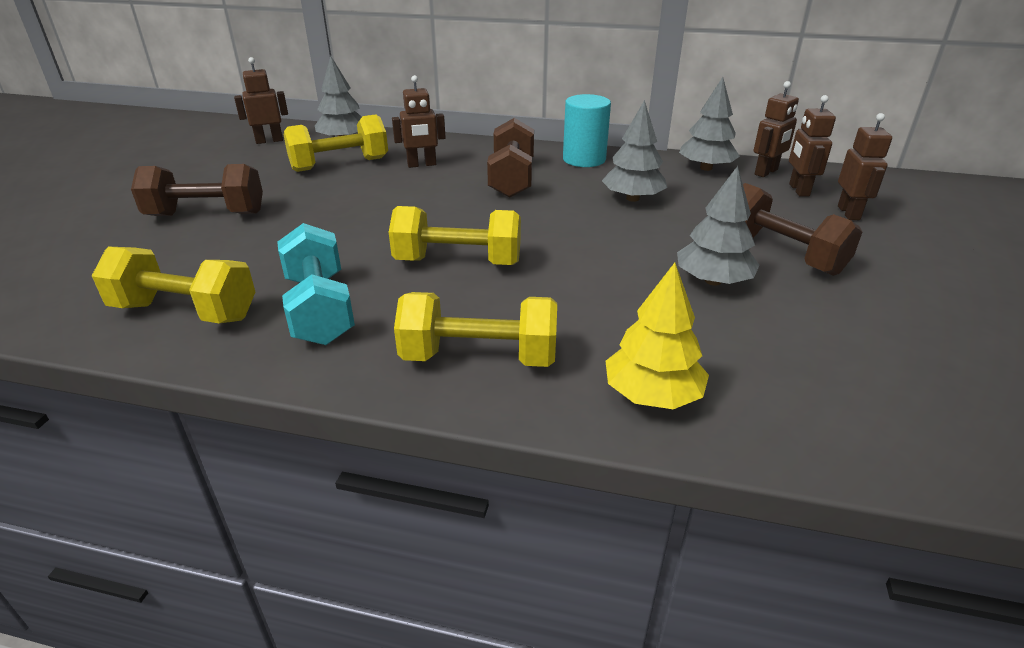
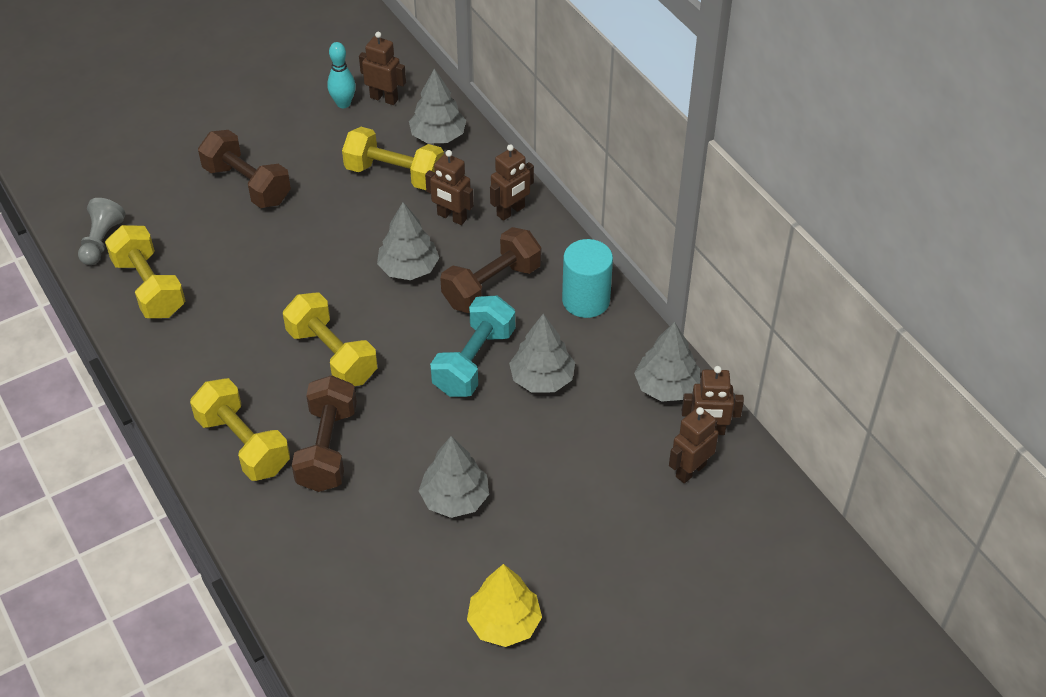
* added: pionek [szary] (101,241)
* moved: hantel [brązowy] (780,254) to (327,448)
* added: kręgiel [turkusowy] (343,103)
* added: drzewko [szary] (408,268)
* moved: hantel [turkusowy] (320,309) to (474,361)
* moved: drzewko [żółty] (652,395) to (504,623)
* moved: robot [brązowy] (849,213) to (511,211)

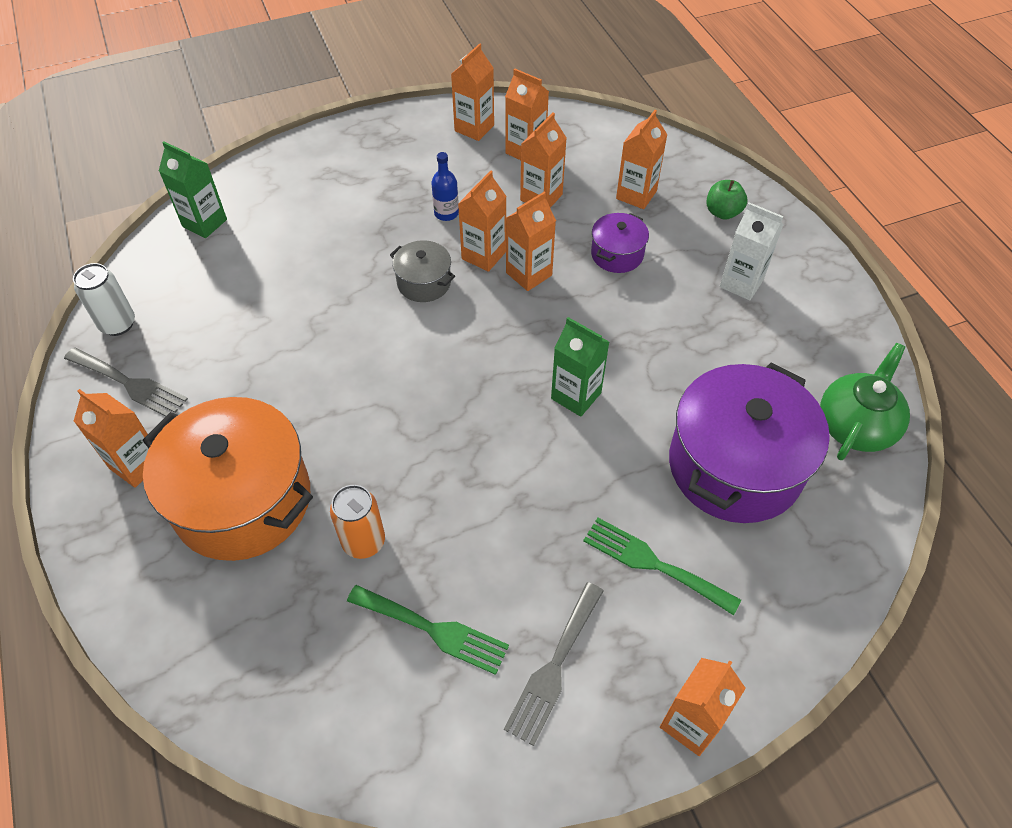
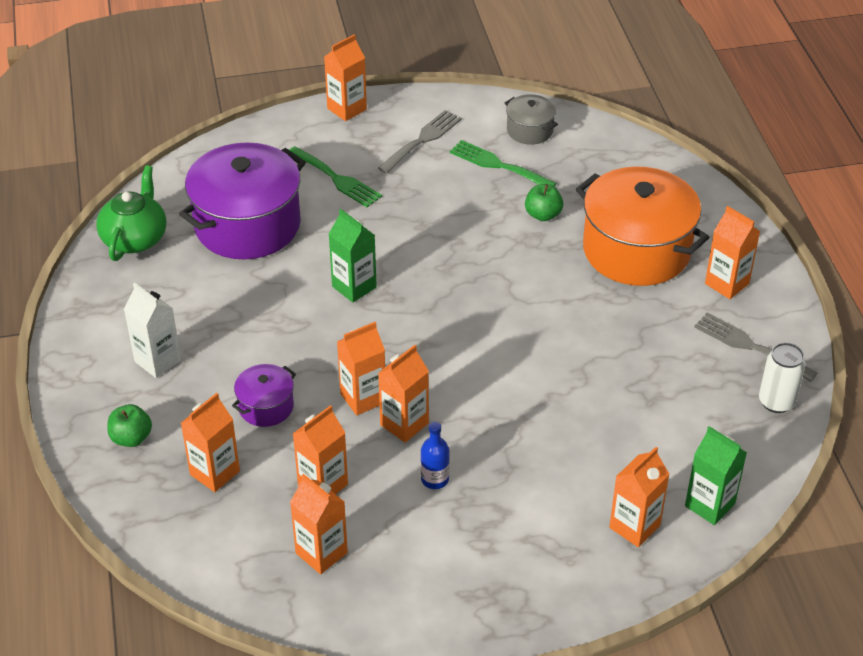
* turned: imbryk [zielony] (855,425) = (135,238) 150 degrees clockwise
* moved: garnek [szary] (424,283) to (529,130)
* replaced: puszka [pomarańczowy] (364,542) to jabłko [zielony] (543,215)
* moved: karton mleka [pomarańczowy] (474,128) to (634,526)

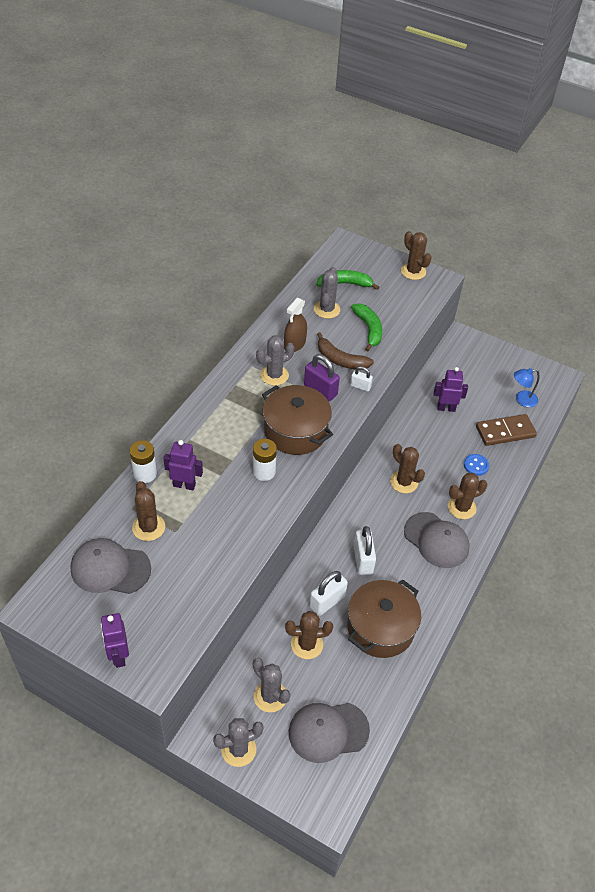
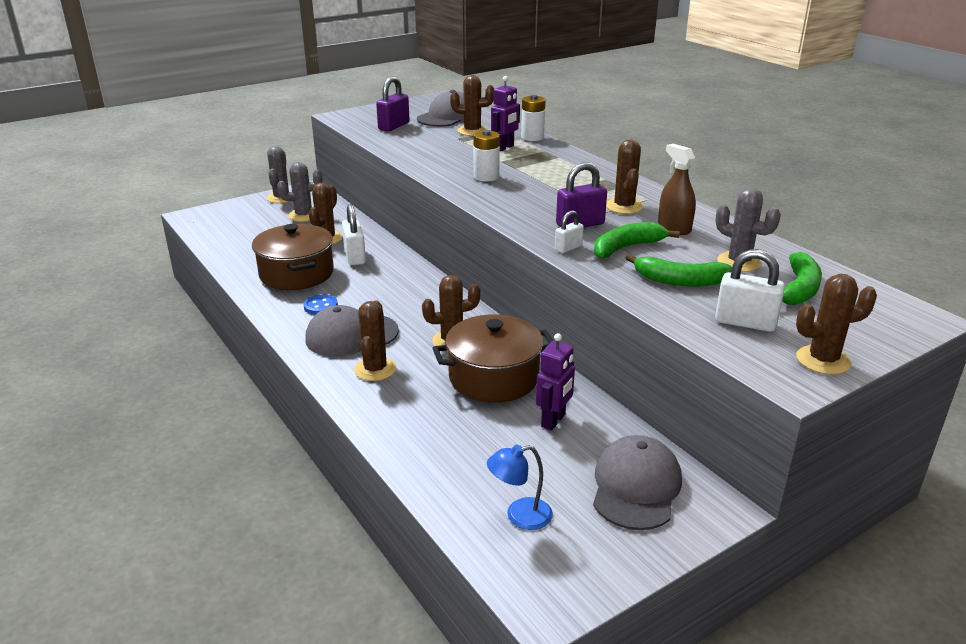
* moved: guzik [niebieski] (476,465) to (320,306)
* added: kłódka [fioletowy] (394,126)
* moved: garnek [brązowy] (295,431) to (493,377)
* turned: lampka [niebieski] (522,400) = (520,516) 120 degrees counterclockwise
* moved: czapka [szary] (328,731) to (636,487)
* recoloured: banan [brązowy] (340,360) to banan [zielony] (626,247)
* recoloured: kaktus [szary] (274,375) to kaktus [brązowy] (624,206)
* moved: kłódka [biały] (363,560) to (745,322)
* removed: robot [fioletowy] (118,656)
* removed: kostka domina [brązowy] (505,432)

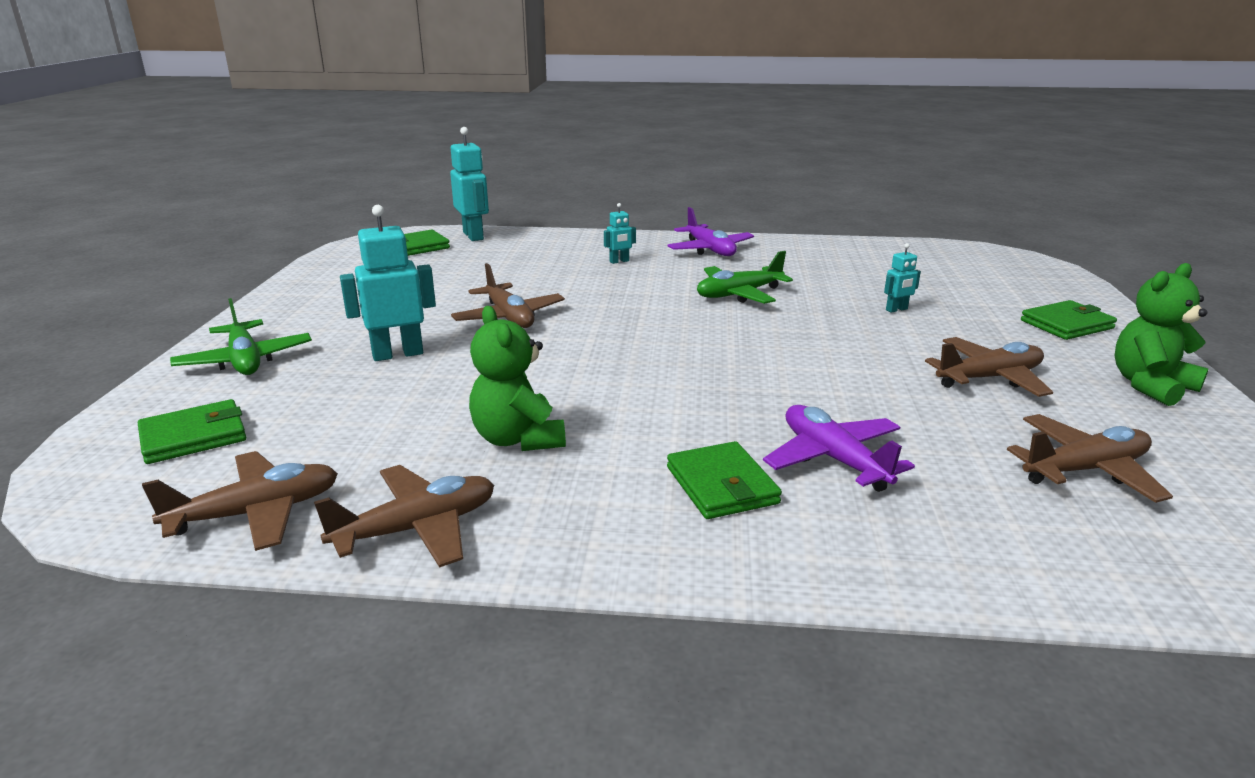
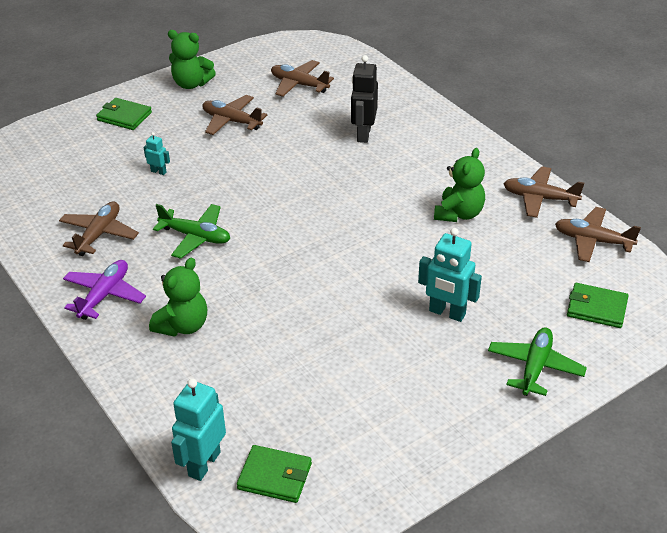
* moved: samolot [brązowy] (509,317) to (99,234)
* replaced: robot [turkusowy] (619,261) to miś [zielony] (183,326)
* replaced: samolot [fioletowy] (834,459) to robot [czarny] (363,134)
* removed: portfel [zielony] (721,485)

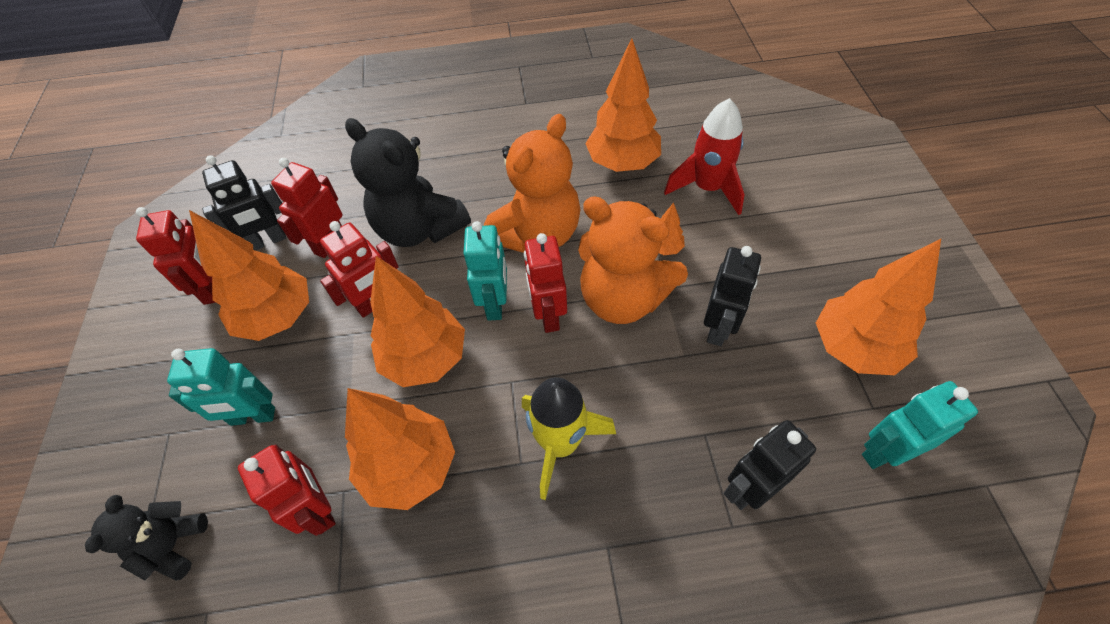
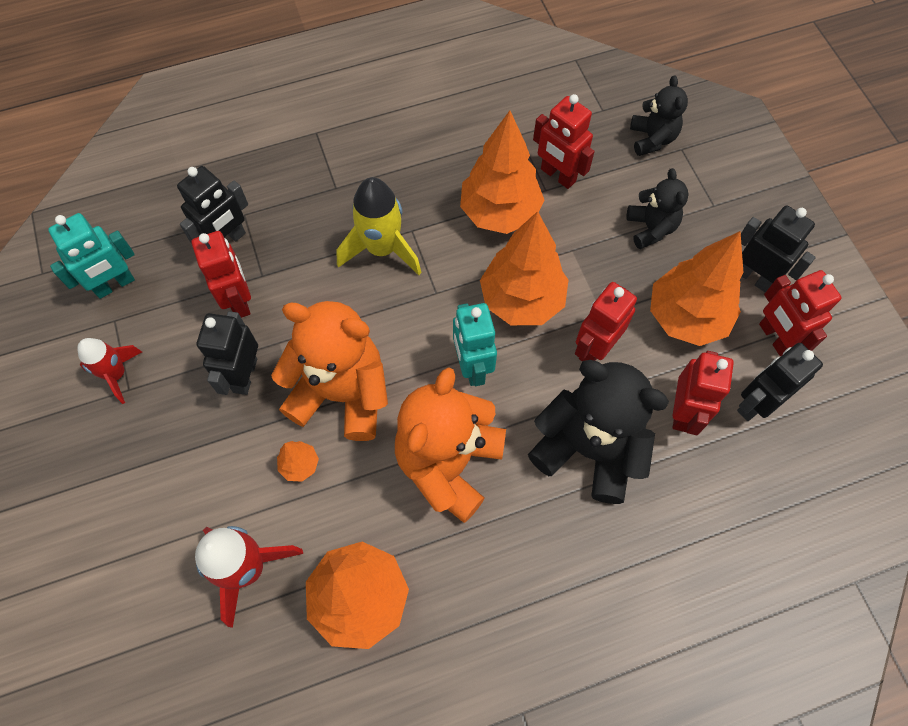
* replaced: drzewko [pomarańczowy] (854,348) to rakieta [czerwony] (117,374)
* moved: robot [czerwony] (548,315) to (239,300)
* replaced: robot [turkusowy] (253,417) to miś [czarny] (651,228)
* added: robot [czarny] (753,277)

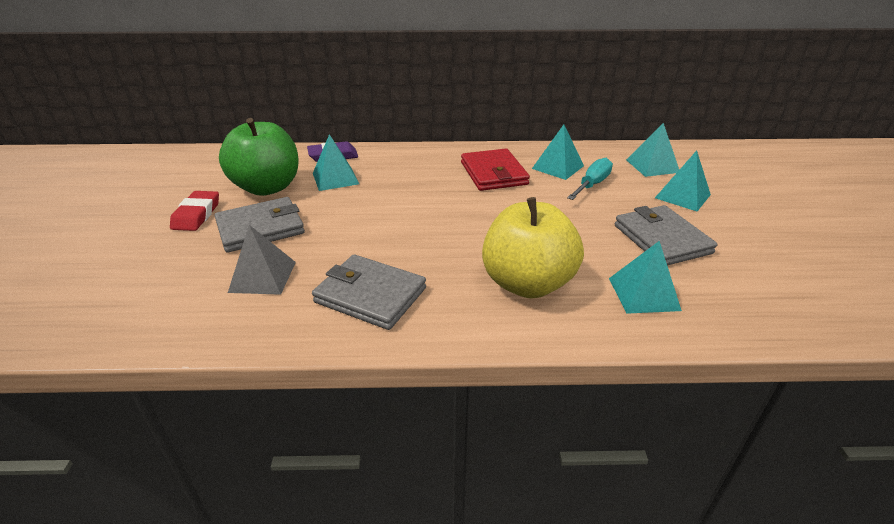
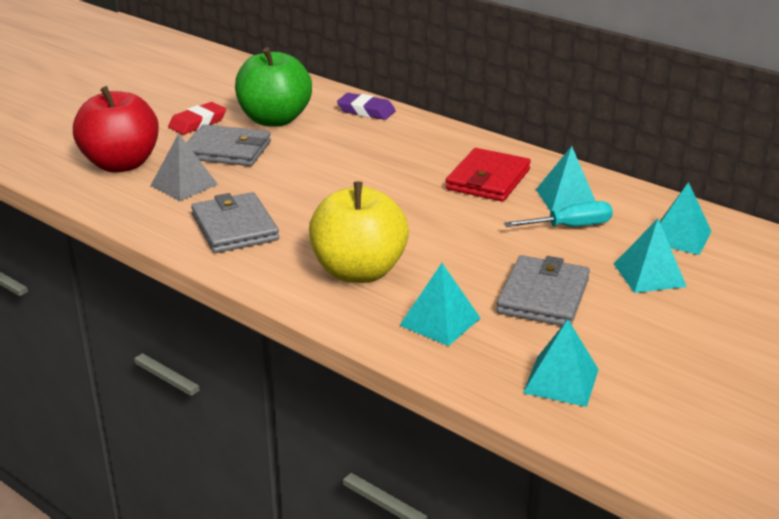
* added: jabłko [czerwony] (121,164)
* moved: piramida [turkusowy] (335,178) to (561,380)

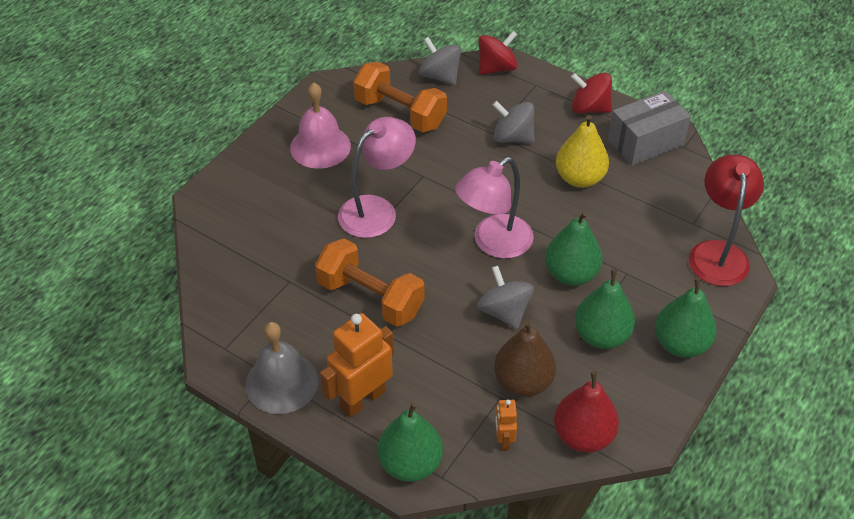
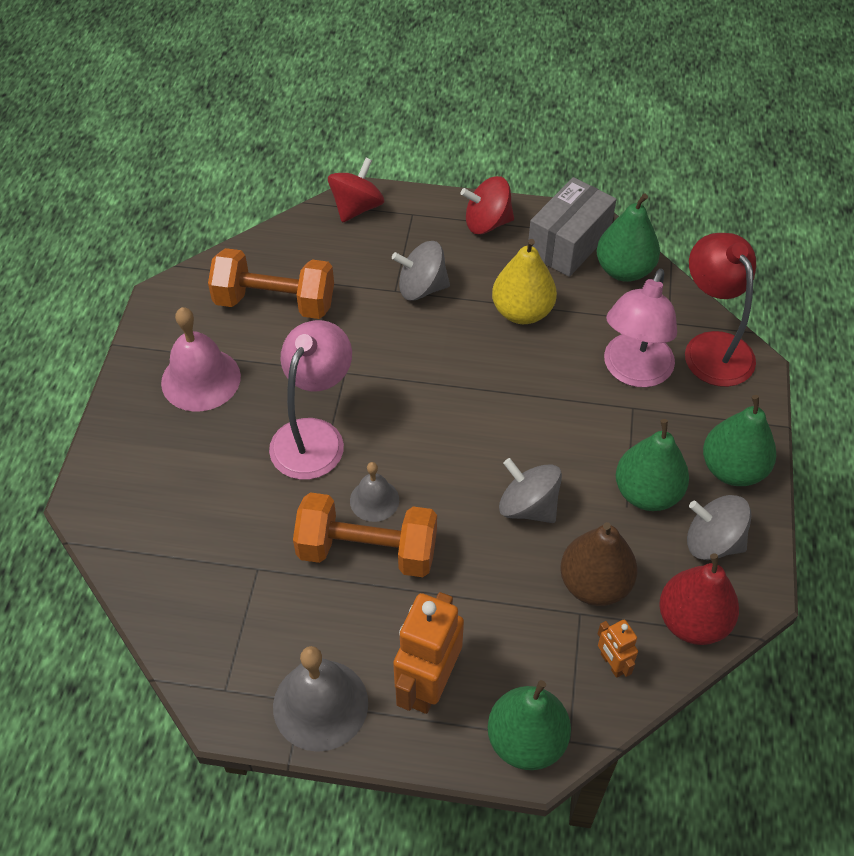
* added: dzwonek [szary] (374,500)
* moved: gruszka [zielony] (571,274) to (624,270)
* moved: lampka [różowy] (493,243) to (633,372)
* moved: bączek [szary] (440,76) to (712,542)

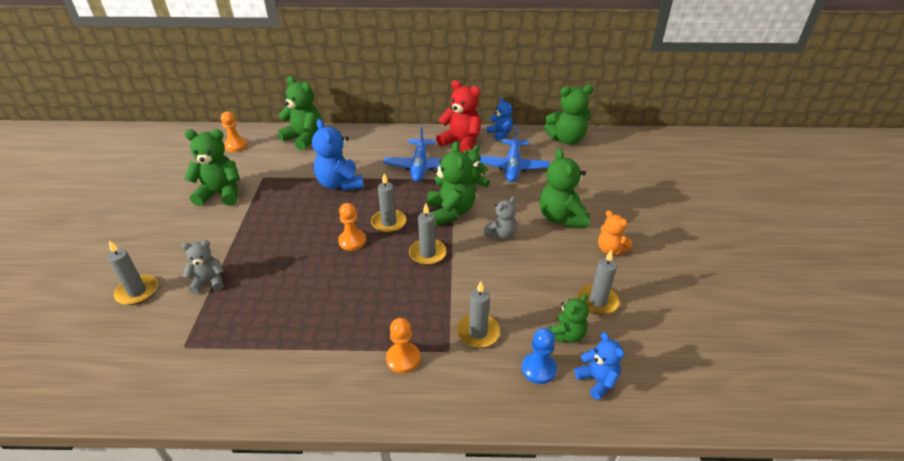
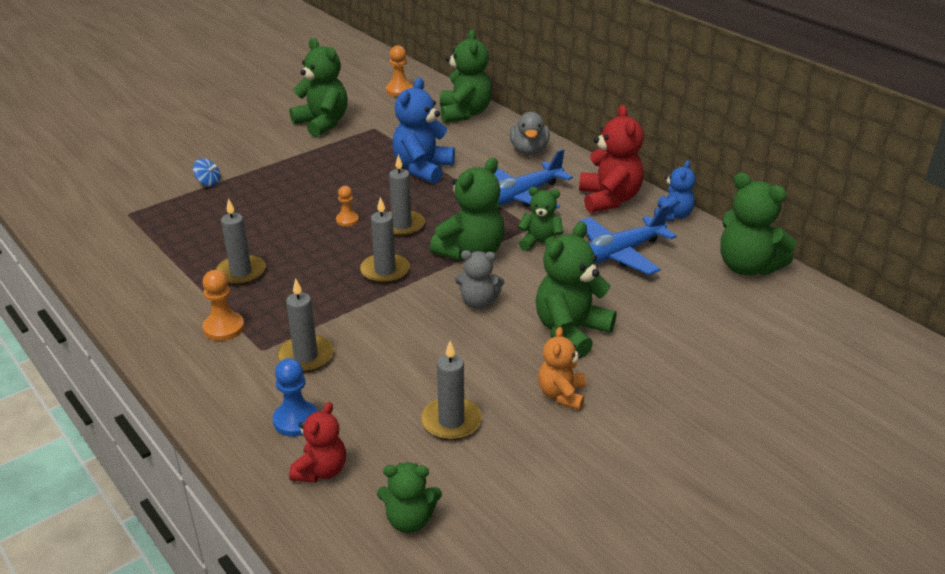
* replaced: miś [szary] (209,282) to bączek [niebieski] (208,182)
* moved: świeca [szary] (137,292) to (241,272)
* recoloured: miś [niebieski] (597,380) to miś [czerwony] (321,470)
* resized: pionek [pomarańczowy] (352,241) = (347,220) x0.66
* moved: miś [zielony] (566,335) to (409,520)
* added: kaczka [szary] (529,151)

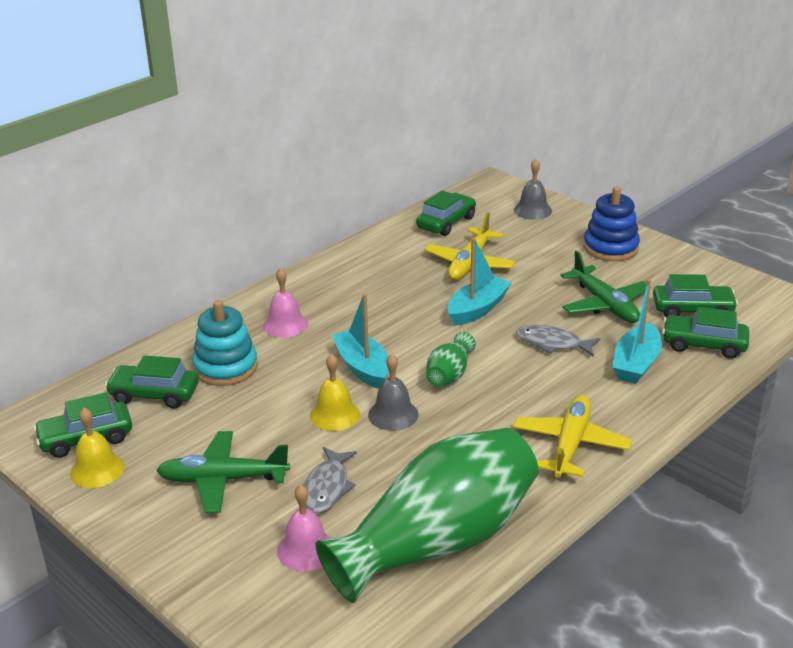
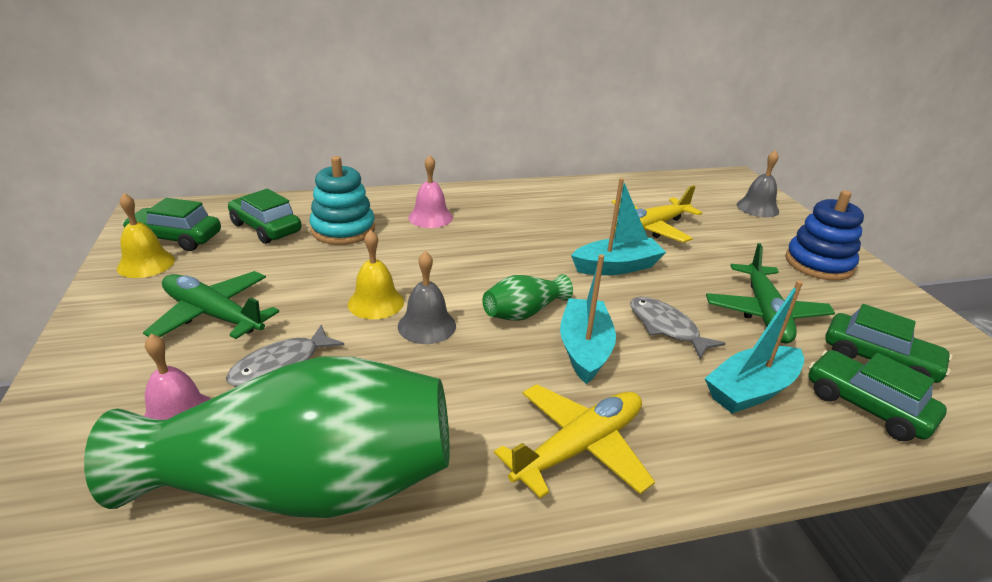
* moved: łódka [turkusowy] (362,367) to (584,349)
* removed: samochód [zielony] (446,223)

